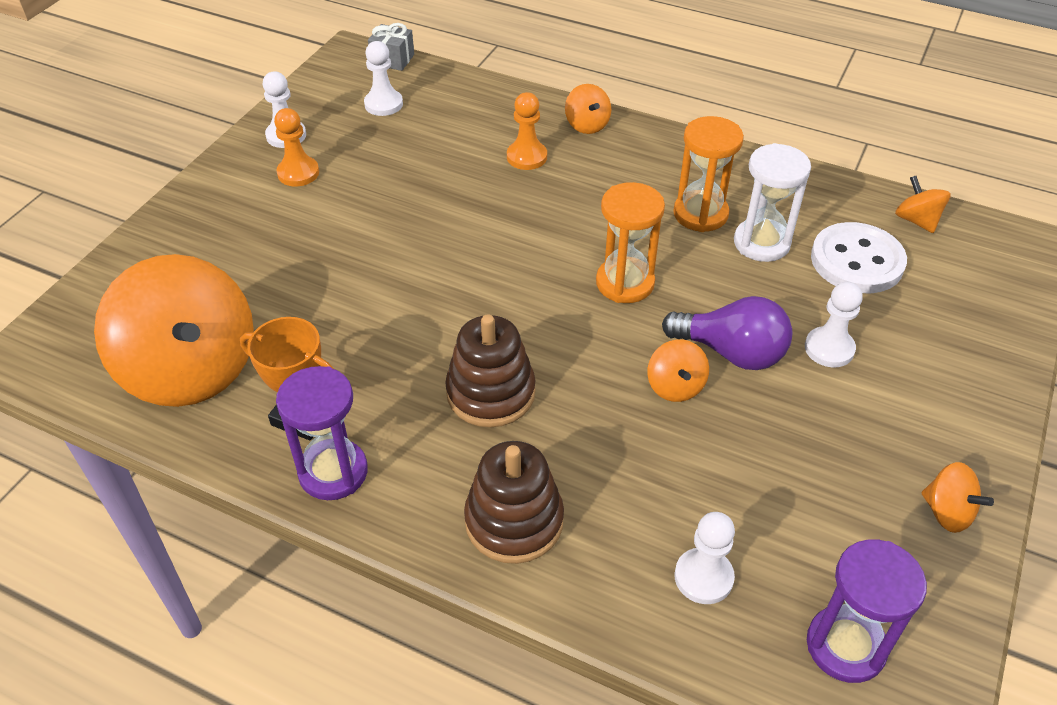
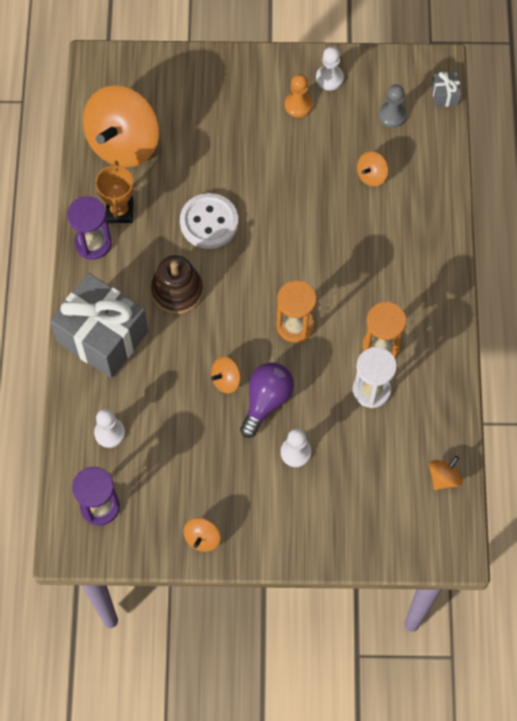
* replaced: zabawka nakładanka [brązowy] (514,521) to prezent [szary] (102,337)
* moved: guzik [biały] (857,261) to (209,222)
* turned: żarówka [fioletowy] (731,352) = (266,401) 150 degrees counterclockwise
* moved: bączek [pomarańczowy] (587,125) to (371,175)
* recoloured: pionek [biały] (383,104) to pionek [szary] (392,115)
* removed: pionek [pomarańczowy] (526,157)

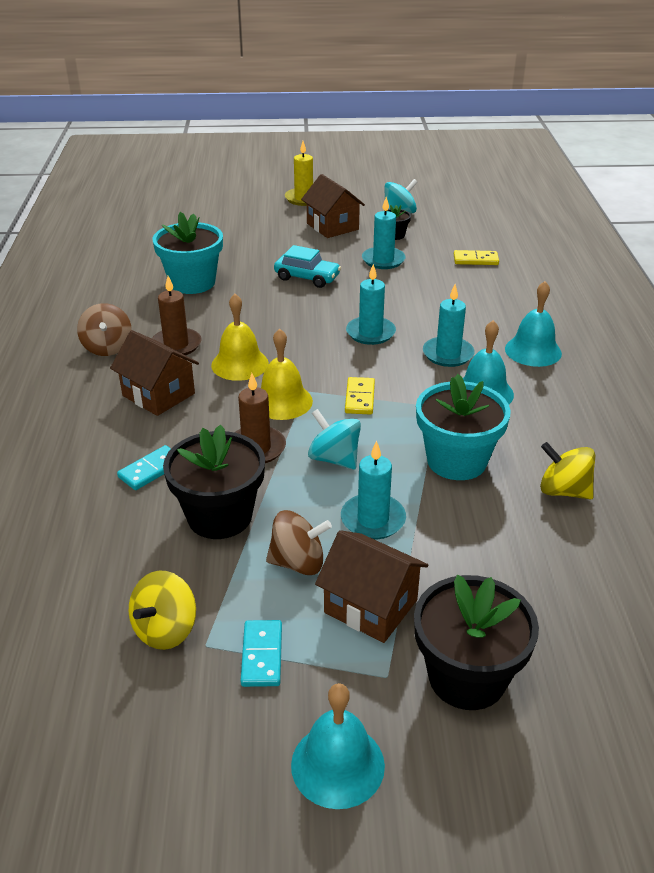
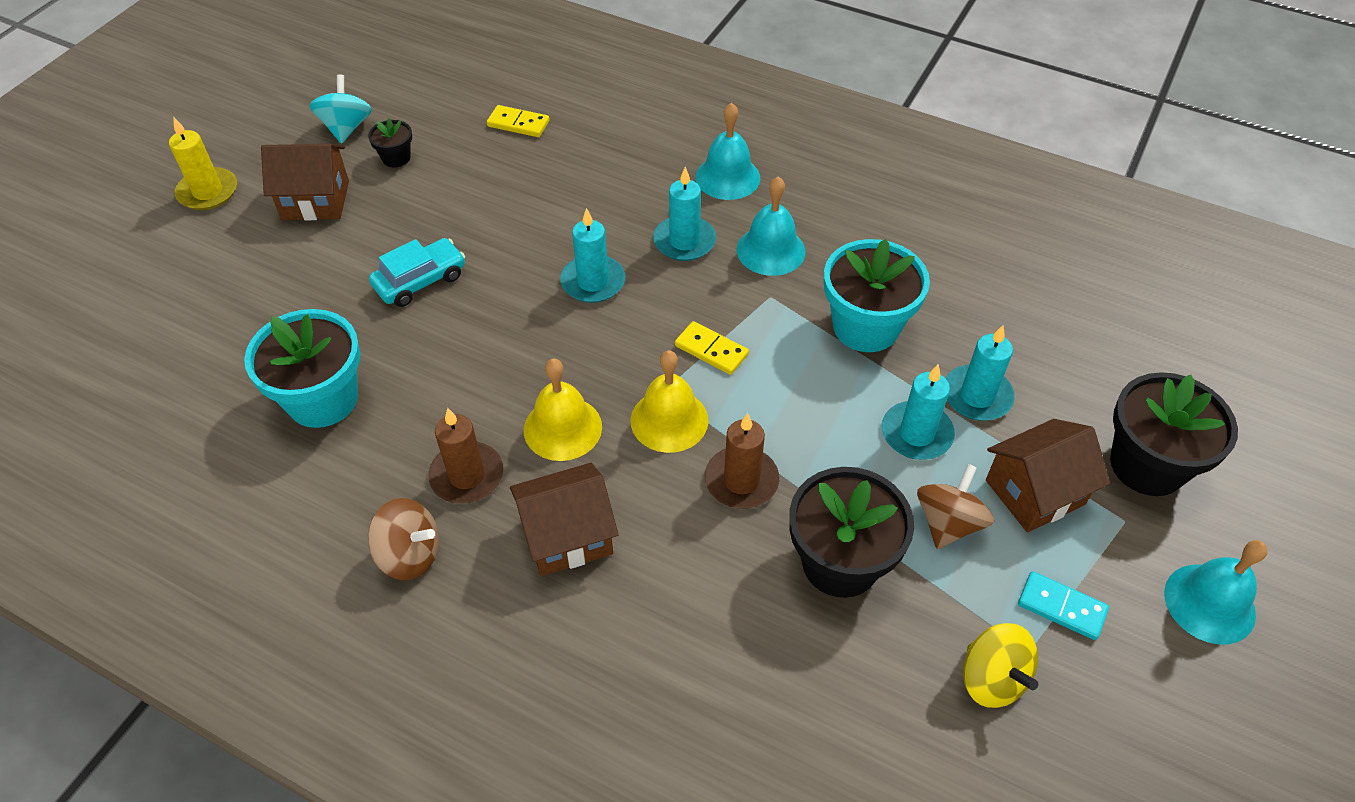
* turned: kostka domina [żółty] (475,260) = (518,124) 75 degrees clockwise
* moved: świeca [turkusowy] (383,260) to (977,396)
* removed: kostka domina [turkusowy] (151,470)
* removed: bączek [turkusowy] (334,459)
* removed: bączek [żółty] (563,491)

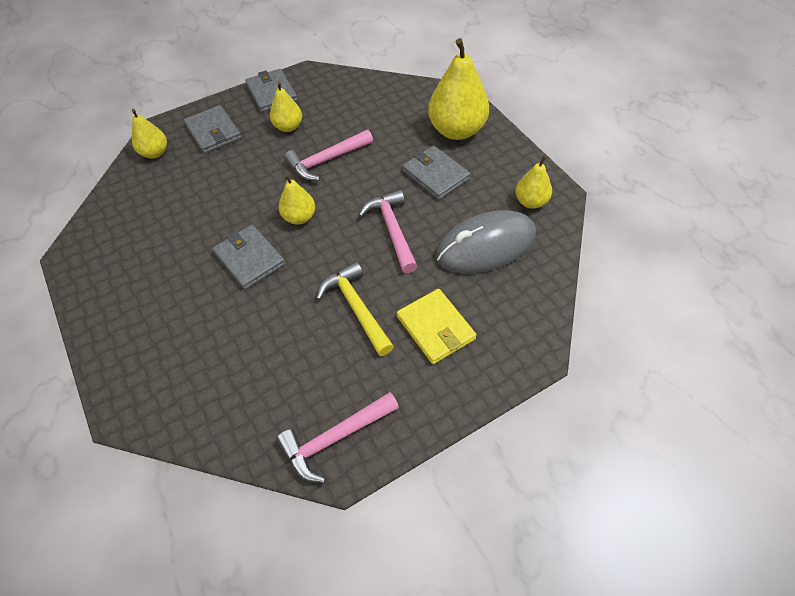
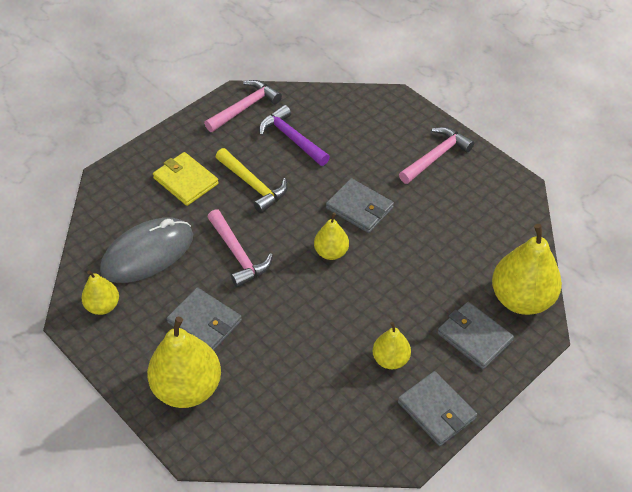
* added: młotek [fioletowy] (291,138)
* moved: młotek [różowy] (326,160) to (436,156)
* resized: gruszka [żółty] (155,153) = (521,299) x1.84

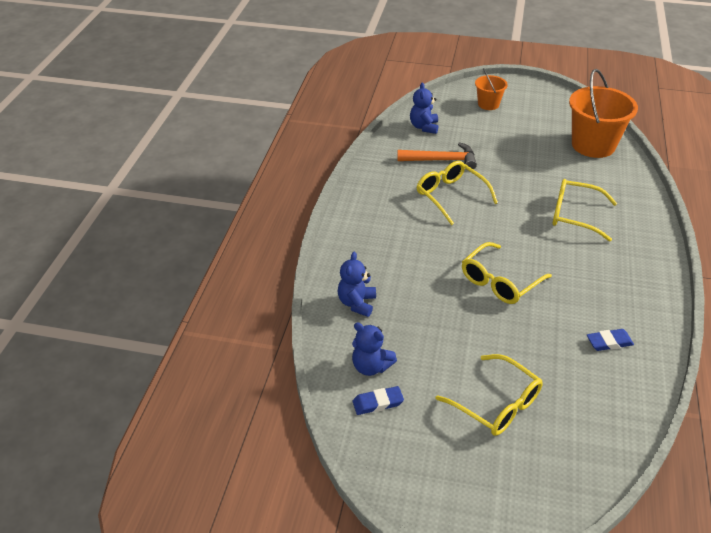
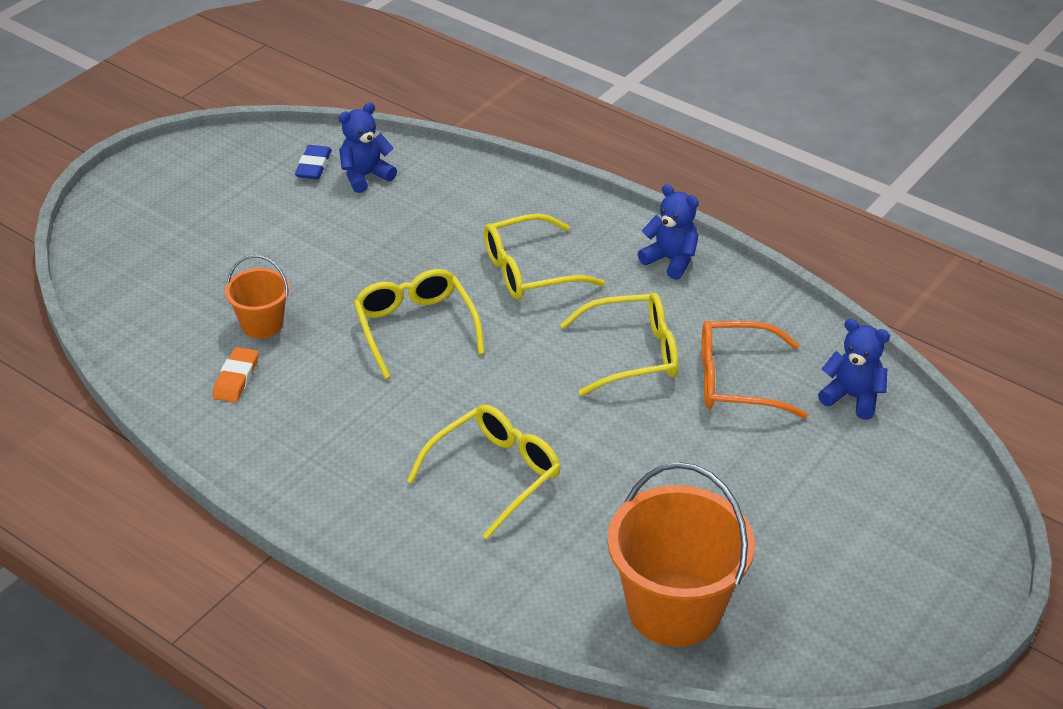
* recoloured: gumka do mazania [niebieski] (609,342) to gumka do mazania [pomarańczowy] (236,378)
* moved: wiadro [pomarańczowy] (488,104) to (262,324)
* moved: okulary [żółty] (497,404) to (529,271)
* moved: miś [niebieski] (357,303) to (671,260)
* replaced: młotek [pomarańczowy] (442,160) to okulary [pomarańczowy] (736,381)

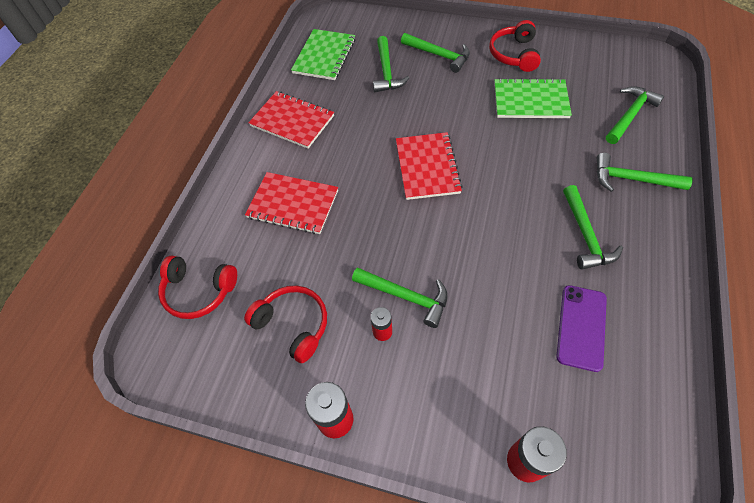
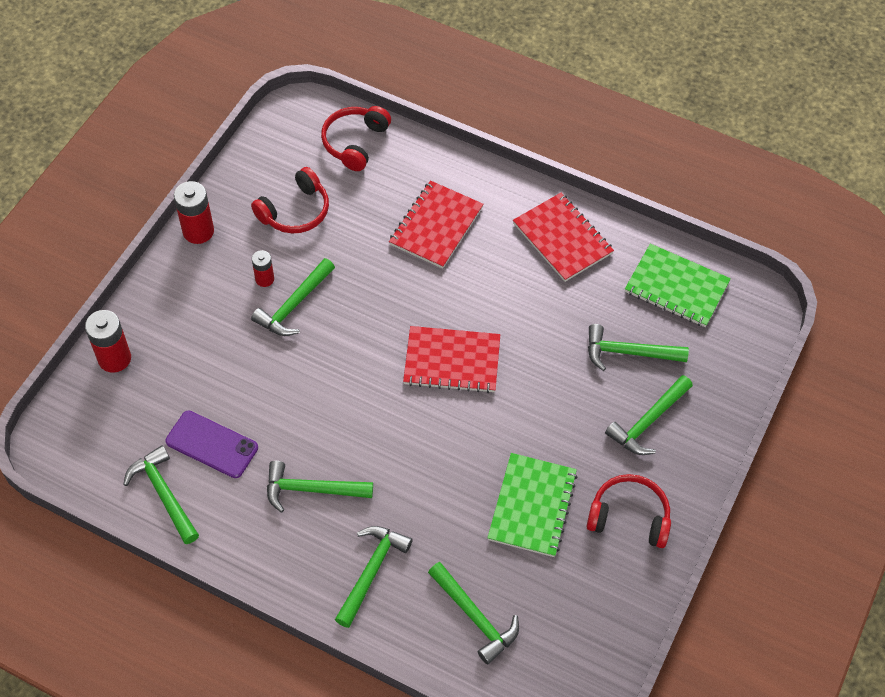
* added: młotek [zielony] (164,494)
* turned: zeszyt [czerwony] (292,121) = (562,238) 75 degrees counterclockwise

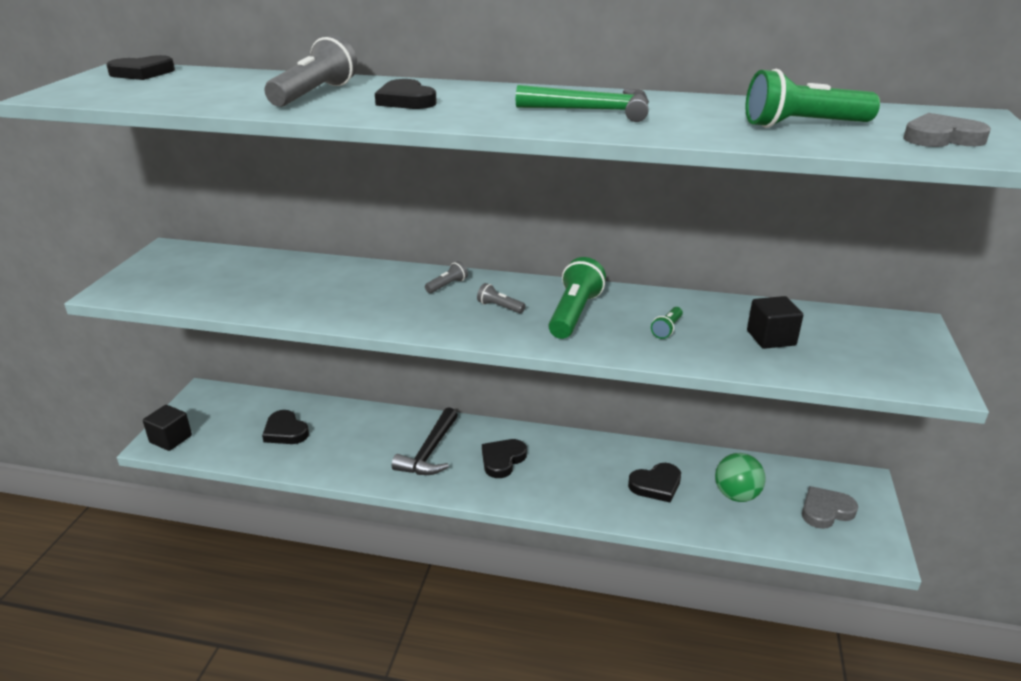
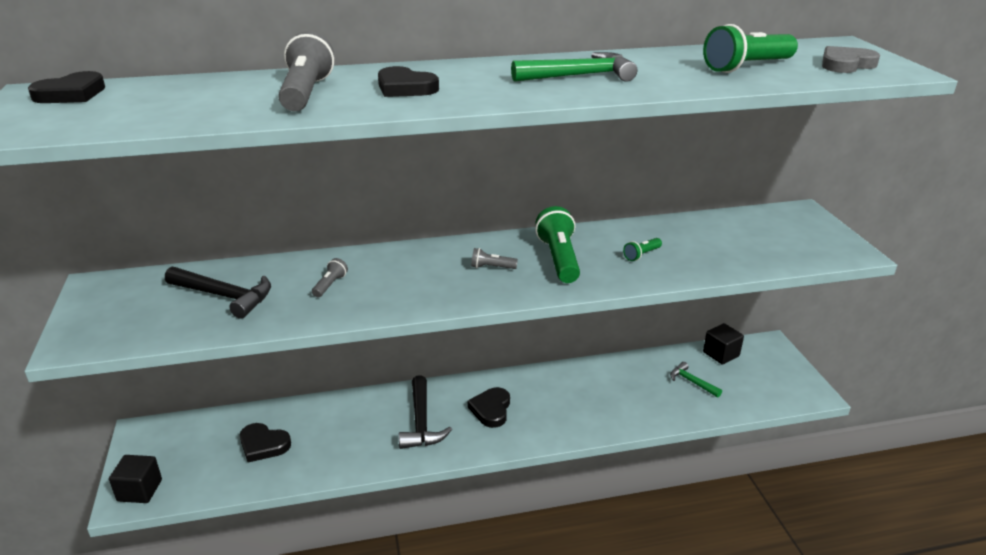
* added: młotek [czarny] (224,296)
* moved: latarka [szary] (447,285) to (330,285)
* turned: latarka [zielony] (667,329) = (641,255) 45 degrees clockwise
* replaced: piłka [zielony] (736,495) to młotek [zielony] (692,382)
* moved: sześcian [czarny] (771,338) to (721,354)
* removed: serce [czarny] (656,485)
* removed: serce [szary] (825,510)

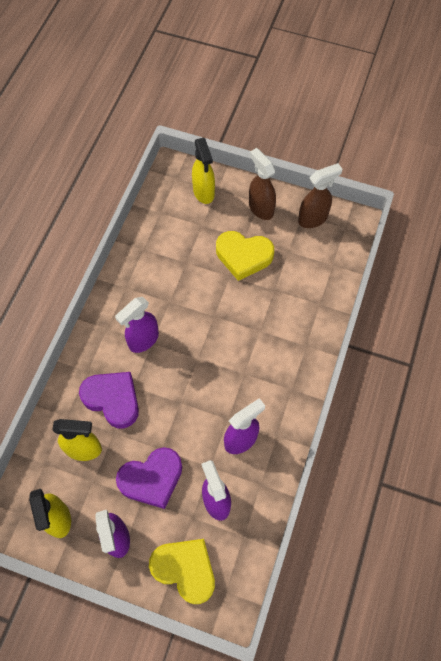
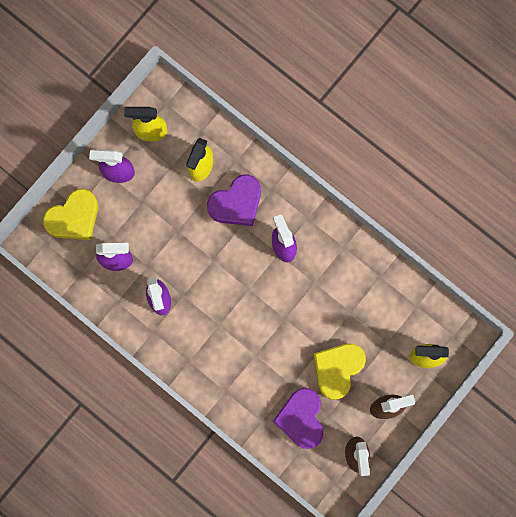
* moved: serce [fioletowy] (152,479) to (301,418)

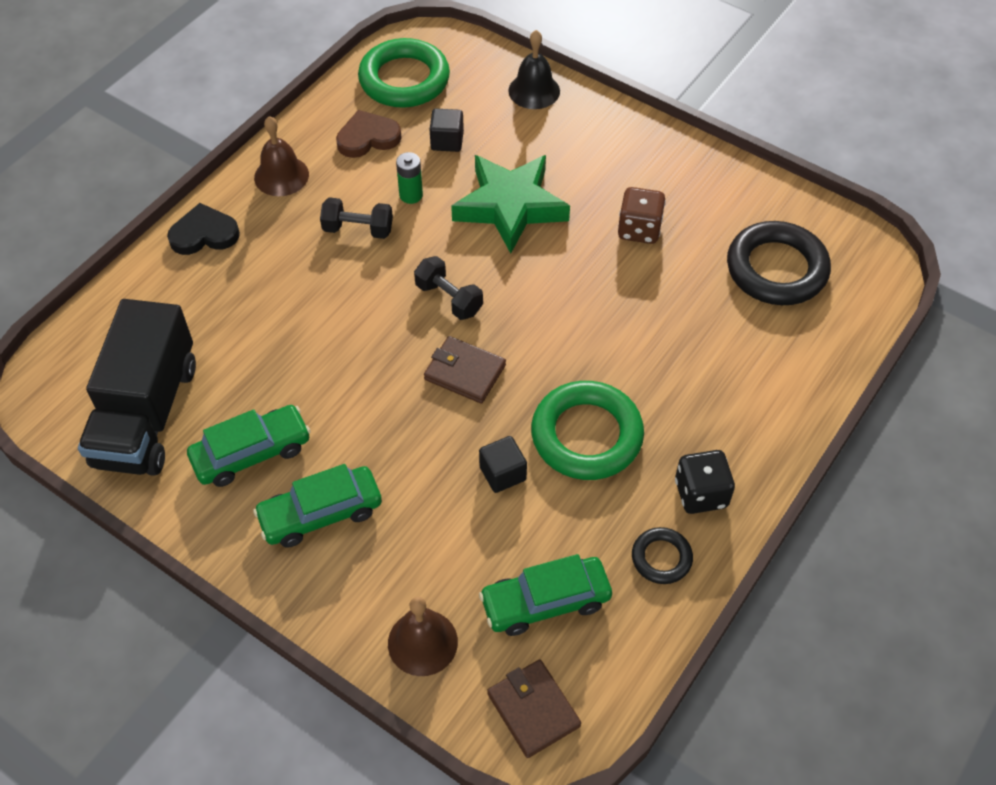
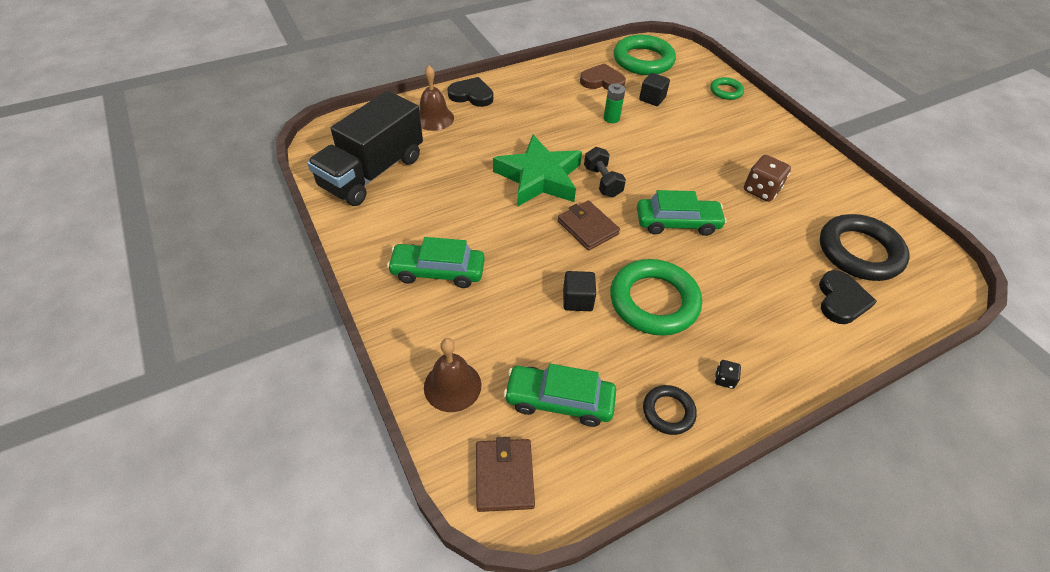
* moved: dzwonek [brązowy] (281,176) to (434,118)
* moved: gwiazda [zielony] (510,207) to (539,178)
* moved: samochód [zielony] (251,453) to (677,223)
* replaced: dzwonek [czarny] (534,91) to pierścień [zielony] (726,91)
* resized: kostka do gry [czarny] (701,493) = (724,379) x0.50
* added: serce [czarny] (841,300)
* removed: hantel [czarny] (358,229)

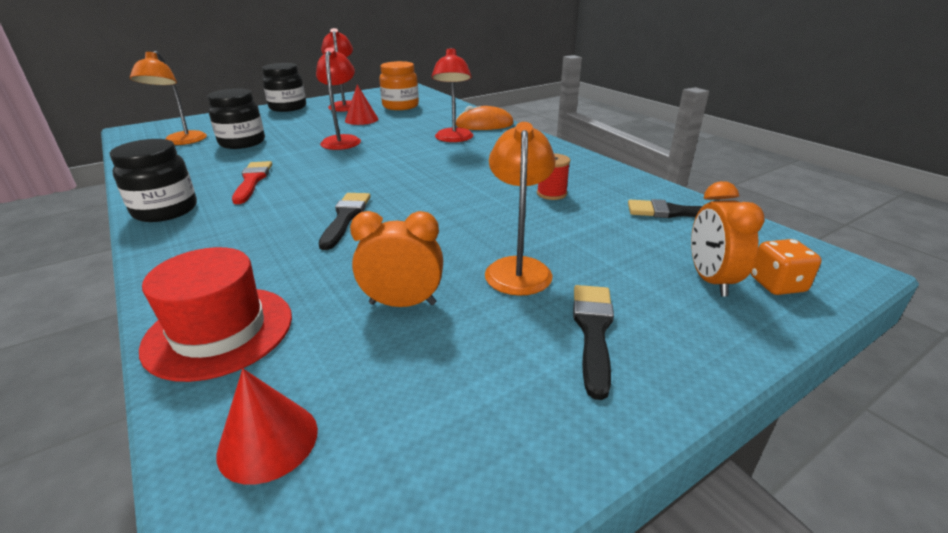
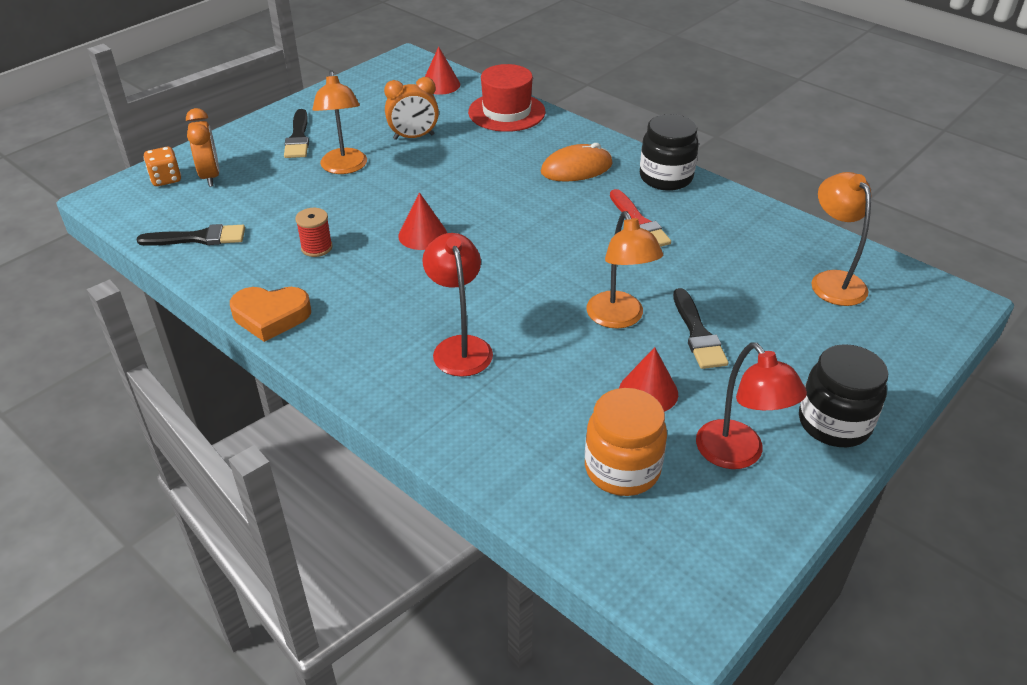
* added: serce [pomarańczowy] (271,316)
* added: stożek [czerwony] (422,235)
* moved: myszka [pomarańczowy] (484,125) to (576,168)
* recoloured: lampka [czerwony] (342,140) to lampka [pomarańczowy] (619,318)
* moved: pędzel [czarny] (345,218) to (697,333)
* removed: słoik [czarny] (242,142)

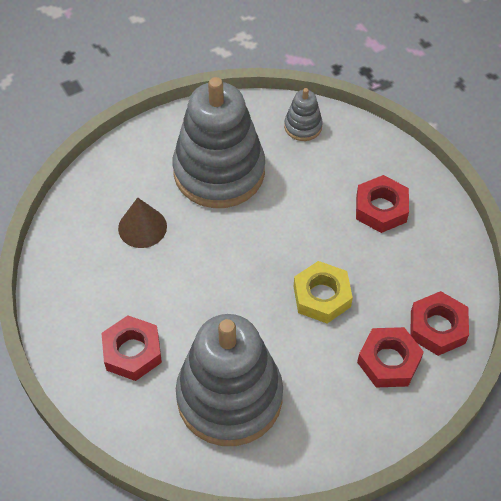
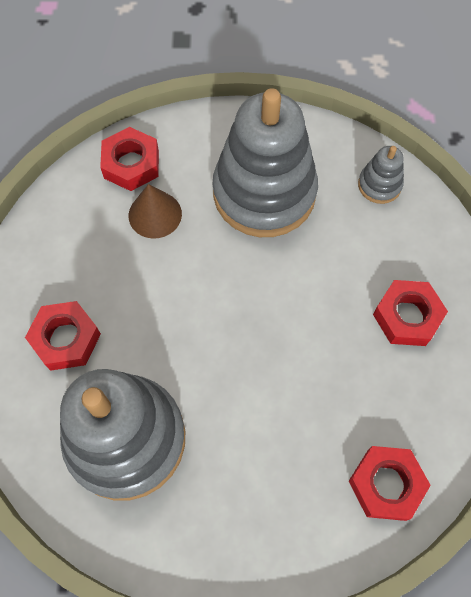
* moved: nakrętka [czerwony] (388,361) to (131,164)
* removed: nakrętka [żółty] (321,296)

